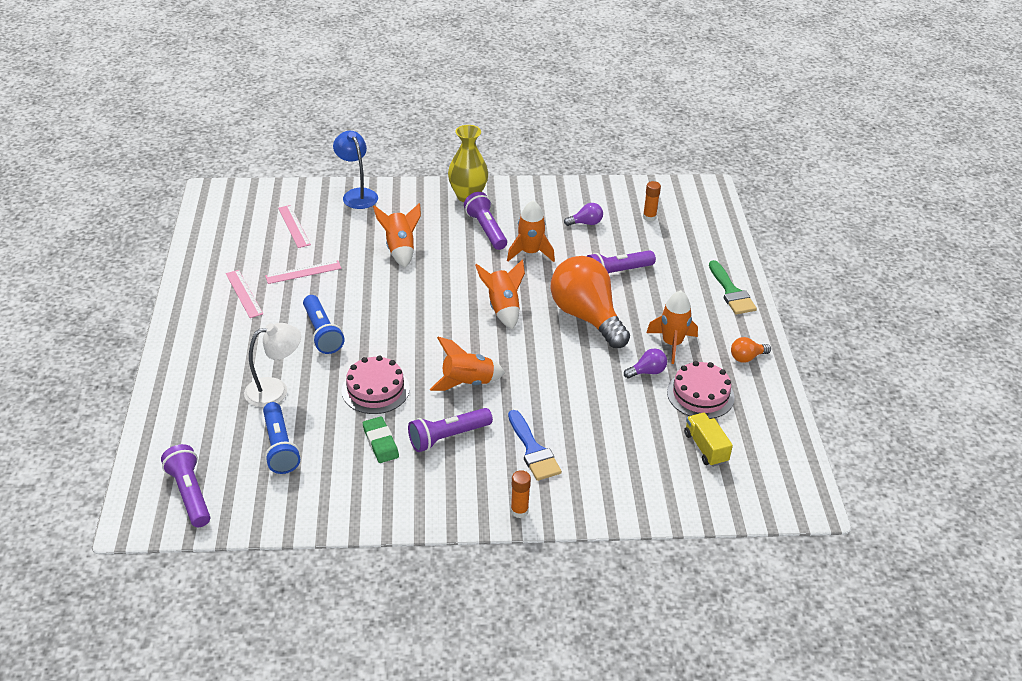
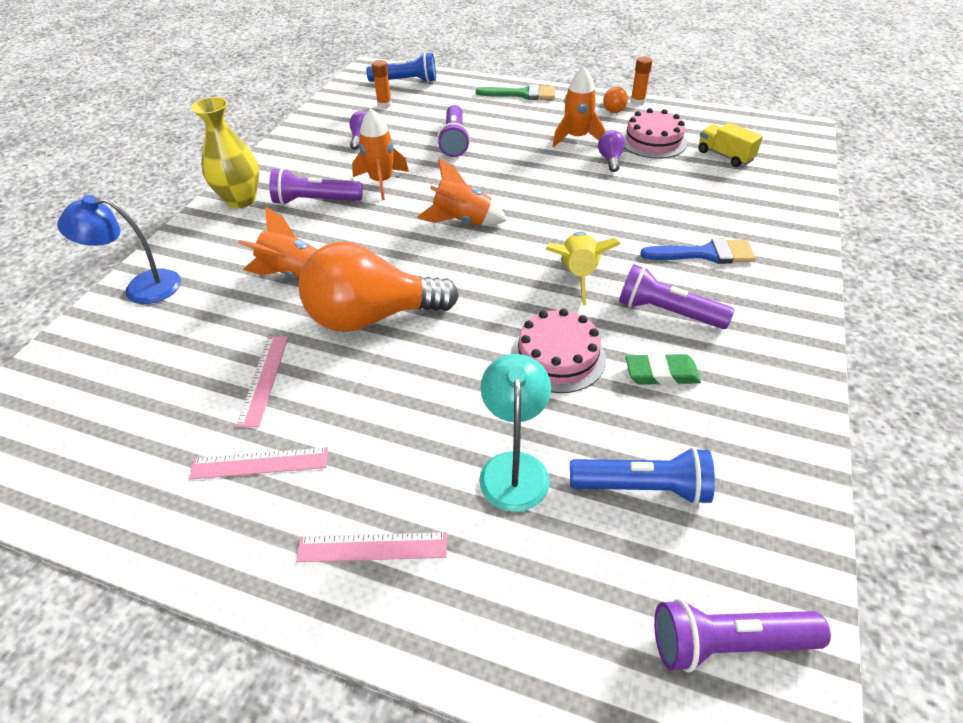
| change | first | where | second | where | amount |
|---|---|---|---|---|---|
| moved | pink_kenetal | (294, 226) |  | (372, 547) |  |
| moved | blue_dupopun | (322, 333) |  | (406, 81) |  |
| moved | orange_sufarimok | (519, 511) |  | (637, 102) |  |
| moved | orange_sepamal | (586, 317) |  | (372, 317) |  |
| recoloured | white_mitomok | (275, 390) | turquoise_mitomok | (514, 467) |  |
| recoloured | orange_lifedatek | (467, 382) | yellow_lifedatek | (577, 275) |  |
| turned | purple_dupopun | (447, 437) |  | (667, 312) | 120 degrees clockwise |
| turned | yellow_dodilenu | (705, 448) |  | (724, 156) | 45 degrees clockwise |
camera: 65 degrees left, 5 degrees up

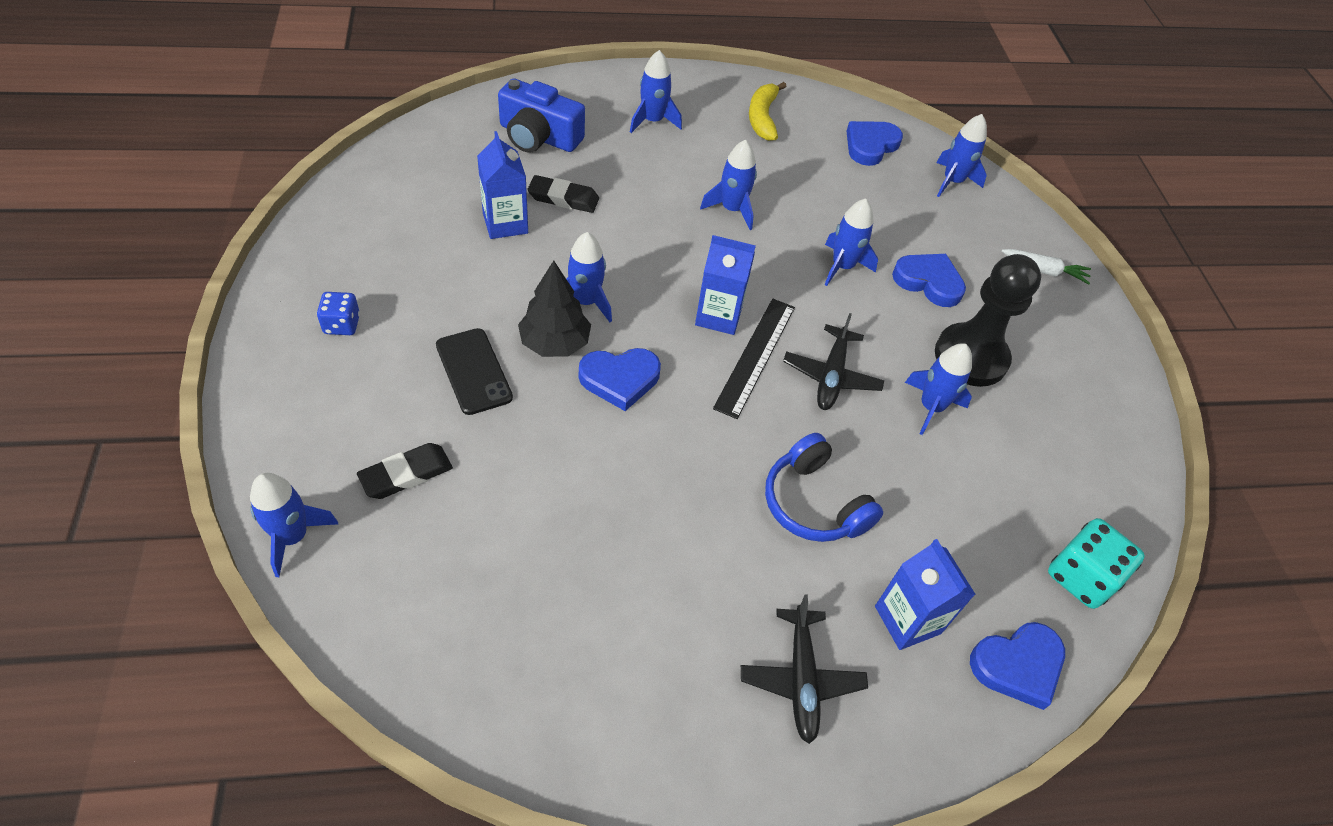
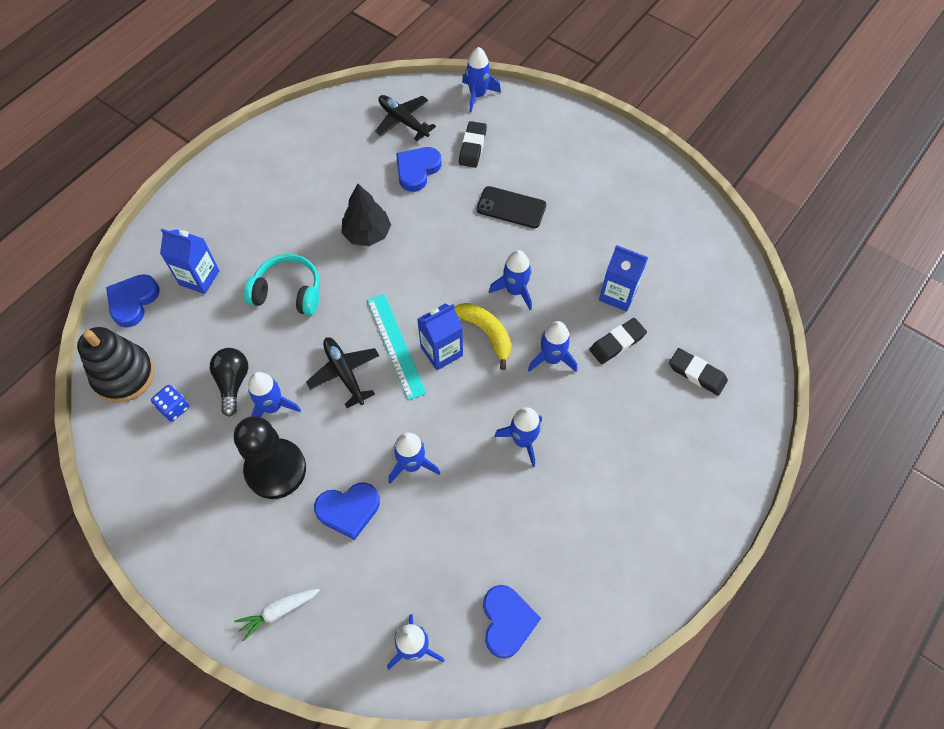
| change | first | where | second | where | amount |
|---|---|---|---|---|---|
| added |  |  | black_sepamal | (233, 383) |  |
| moved | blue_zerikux | (342, 325) |  | (174, 408) |  |
| moved | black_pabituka | (555, 343) |  | (367, 234) |  |
| moved | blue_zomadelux | (620, 379) |  | (417, 170) |  |
| moved | blue_lifedatek | (652, 121) |  | (552, 358) |  |
| moved | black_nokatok | (801, 678) |  | (403, 121) |  |
| moved | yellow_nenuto | (763, 118) |  | (486, 333) |  |
| replaced | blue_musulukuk | (538, 136) | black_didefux | (697, 373) |  |
| replaced | turquoise_zerikux | (1081, 577) | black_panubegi | (124, 375) |  |
| recoloured | black_kenetal | (755, 356) | turquoise_kenetal | (396, 345) |  |
| recoloured | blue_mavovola | (814, 503) | turquoise_mavovola | (288, 292) |  |
camera: 140 degrees right, 10 degrees up

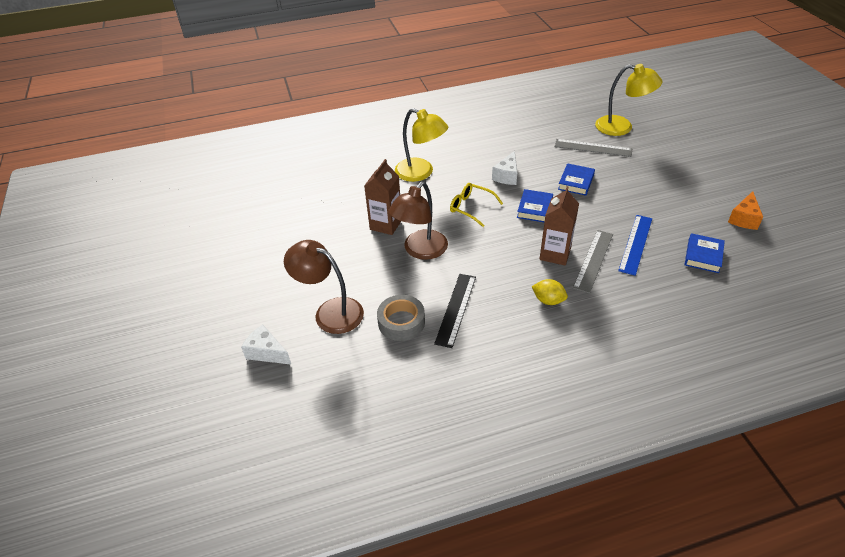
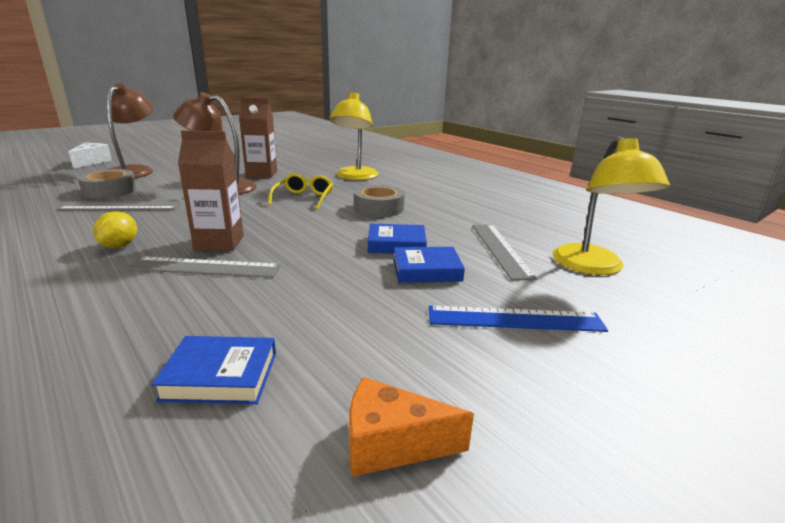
| change | first | where | second | where | amount |
|---|---|---|---|---|---|
| moved | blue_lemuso | (534, 209) |  | (426, 270) |  |
| moved | blue_kenetal | (635, 244) |  | (515, 319) |  |
| replaced | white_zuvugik | (507, 176) | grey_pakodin | (378, 208) |  |
| recoloured | black_kenetal | (456, 309) | grey_kenetal | (121, 206) |  |
camera: 65 degrees right, 20 degrees down

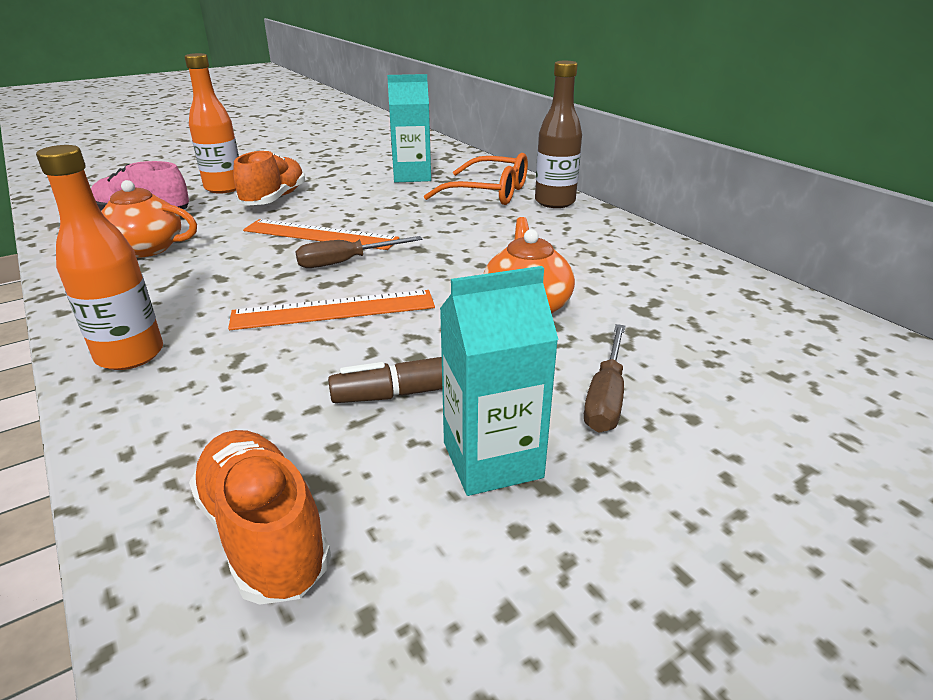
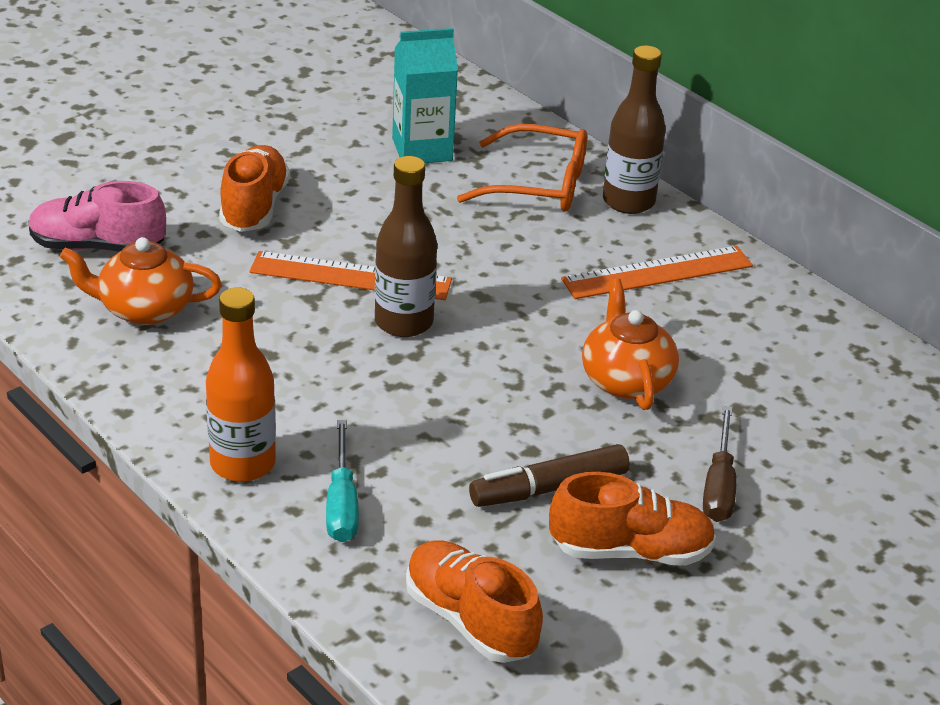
| change | first | where | second | where | amount |
|---|---|---|---|---|---|
| removed | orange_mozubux | (224, 188) |  |  |  |
| added |  |  | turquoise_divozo | (342, 503) |  |
| moved | orange_kenetal | (334, 310) |  | (657, 273) |  |
| replaced | brown_divozo | (346, 262) | brown_mozubux | (404, 322) |  |
| replaced | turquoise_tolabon | (492, 460) | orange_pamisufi | (630, 551) |  |
camera: 10 degrees left, 5 degrees up

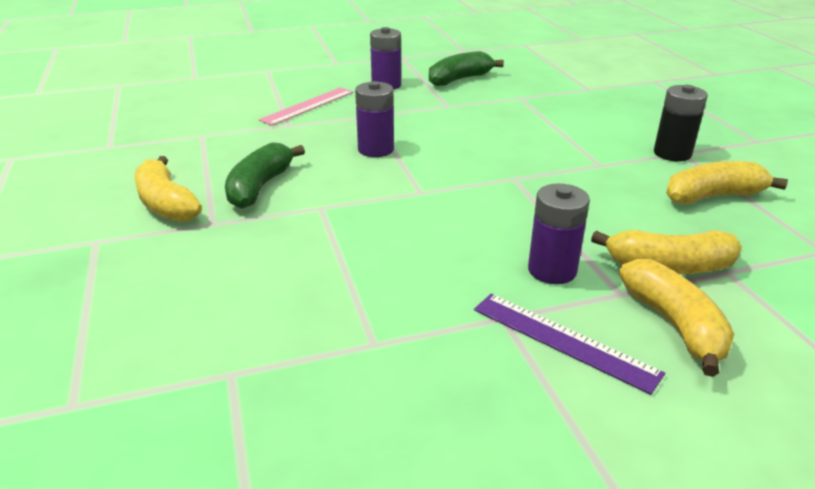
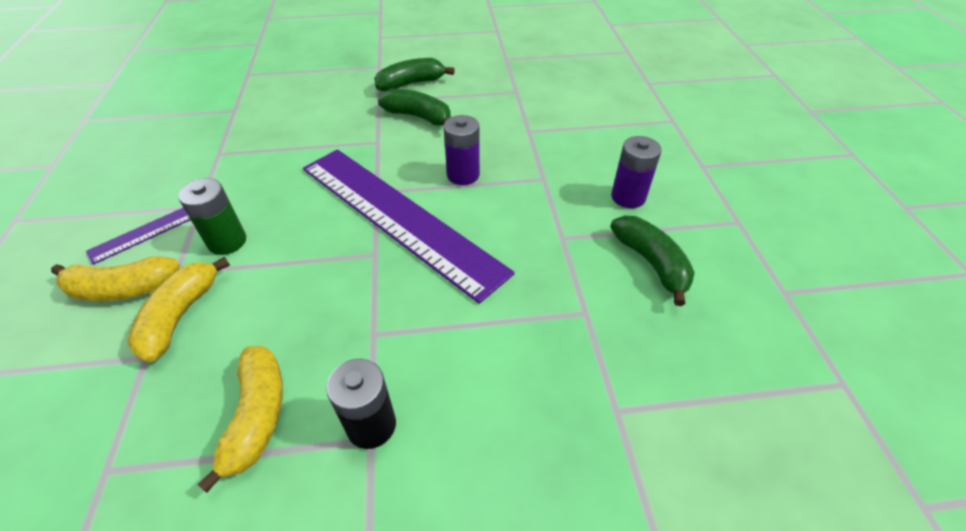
| change | first | where | second | where | amount |
|---|---|---|---|---|---|
| removed | pink_kenetal | (308, 106) |  |  |  |
| added |  |  | purple_kenetal | (398, 217) |  |
| recoloured | yellow_nenuto | (166, 204) | green_nenuto | (411, 84) |  |
| recoloured | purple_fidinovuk | (552, 270) | green_fidinovuk | (227, 241) |  |
camera: 100 degrees right, 15 degrees up

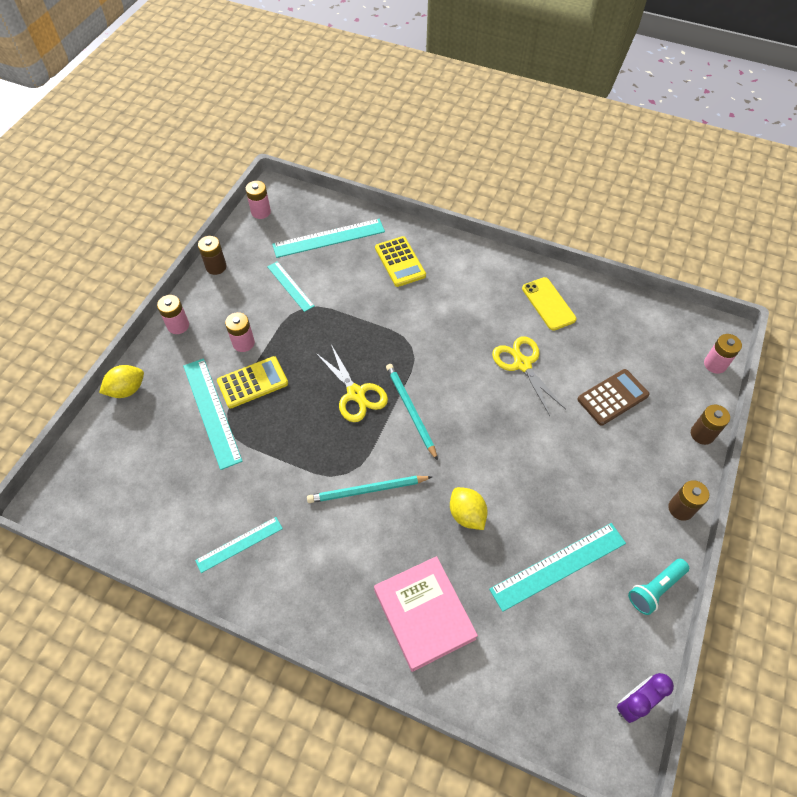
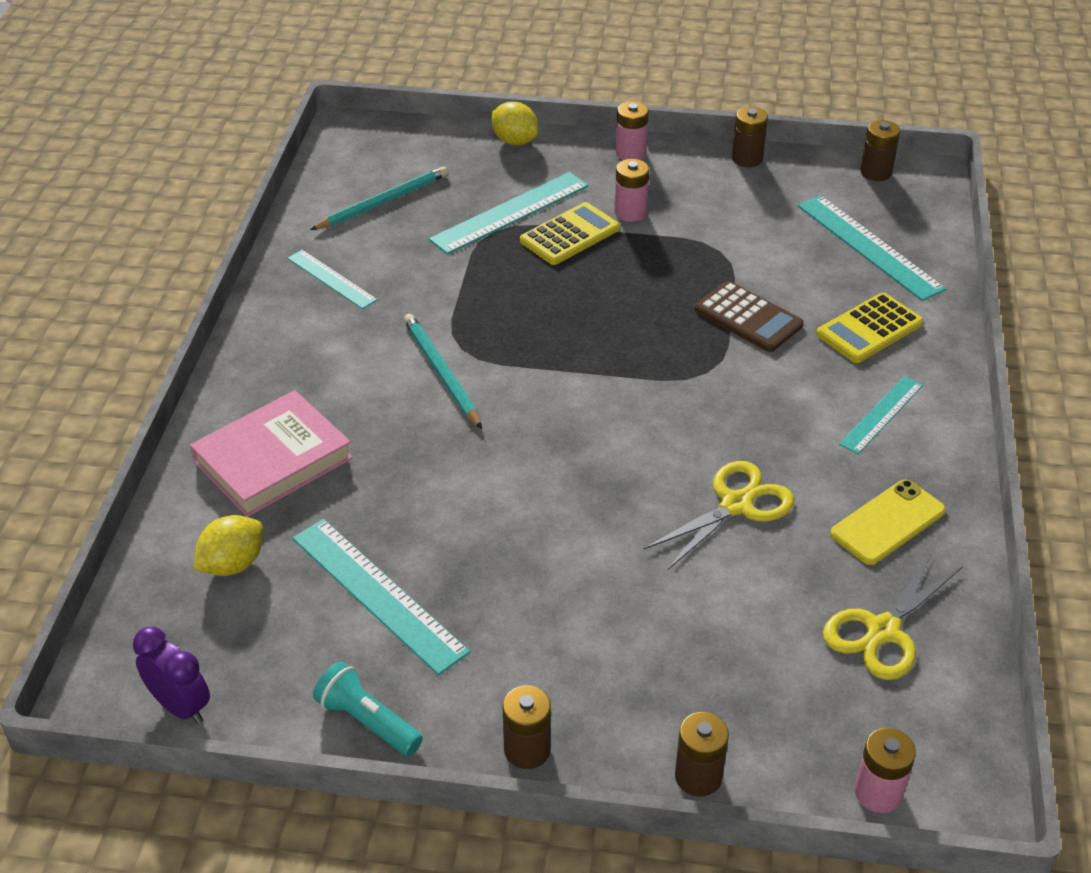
| change | first | where | second | where | amount |
|---|---|---|---|---|---|
| moved | turquoise_kenetal | (290, 286) |  | (881, 414) |  |
| moved | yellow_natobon | (356, 393) |  | (883, 631) |  |
| moved | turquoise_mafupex | (410, 410) |  | (383, 202) |  |
| moved | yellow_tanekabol | (467, 515) |  | (233, 564) |  |
| moved | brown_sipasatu | (613, 397) |  | (748, 318) |  |
| recoloured | pink_fidinovuk | (261, 212) | brown_fidinovuk | (876, 172) |  |
| turned | yellow_sipasatu | (252, 383) |  | (570, 235) | 90 degrees counterclockwise |
camera: 75 degrees right, 15 degrees down

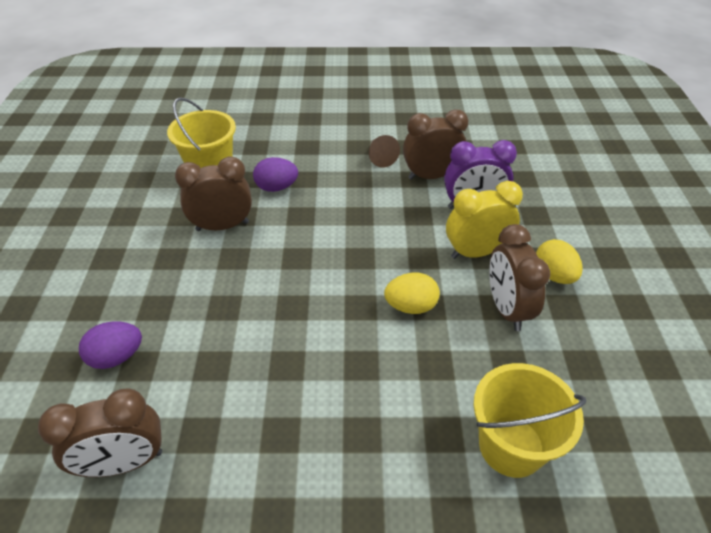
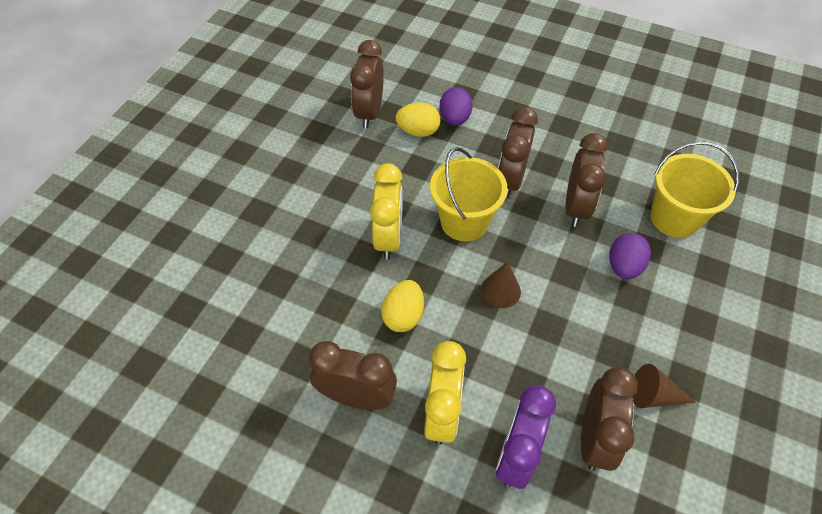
| change | first | where | second | where | amount |
|---|---|---|---|---|---|
| added |  |  | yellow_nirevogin | (389, 238) |  |
| added |  |  | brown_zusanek | (500, 290) |  |
| added |  |  | brown_nirevogin | (510, 180) |  |
| moved | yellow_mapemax | (511, 446) |  | (464, 221) |  |
| moved | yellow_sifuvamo | (553, 275) |  | (418, 131) |  |
camera: 115 degrees right, 10 degrees up

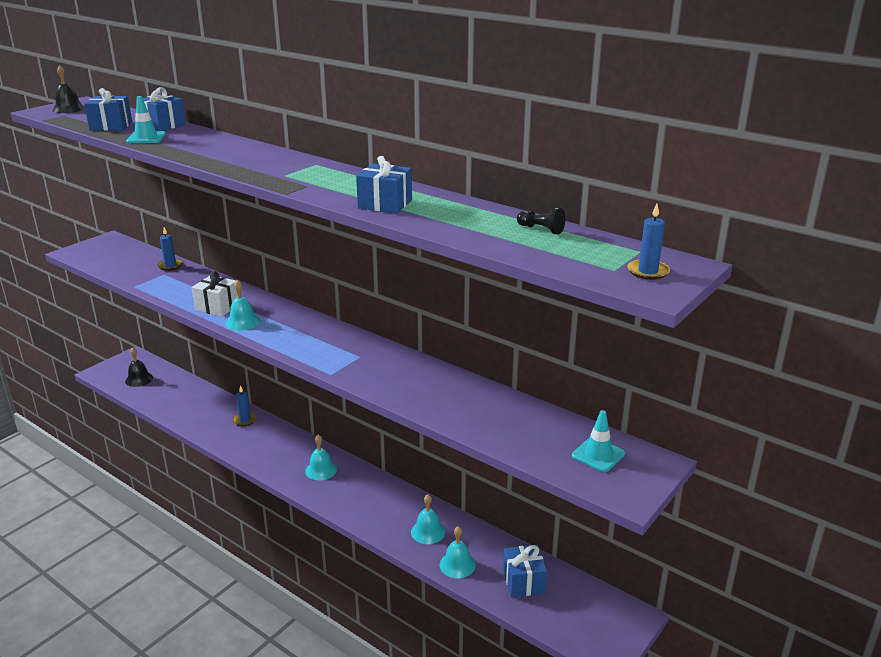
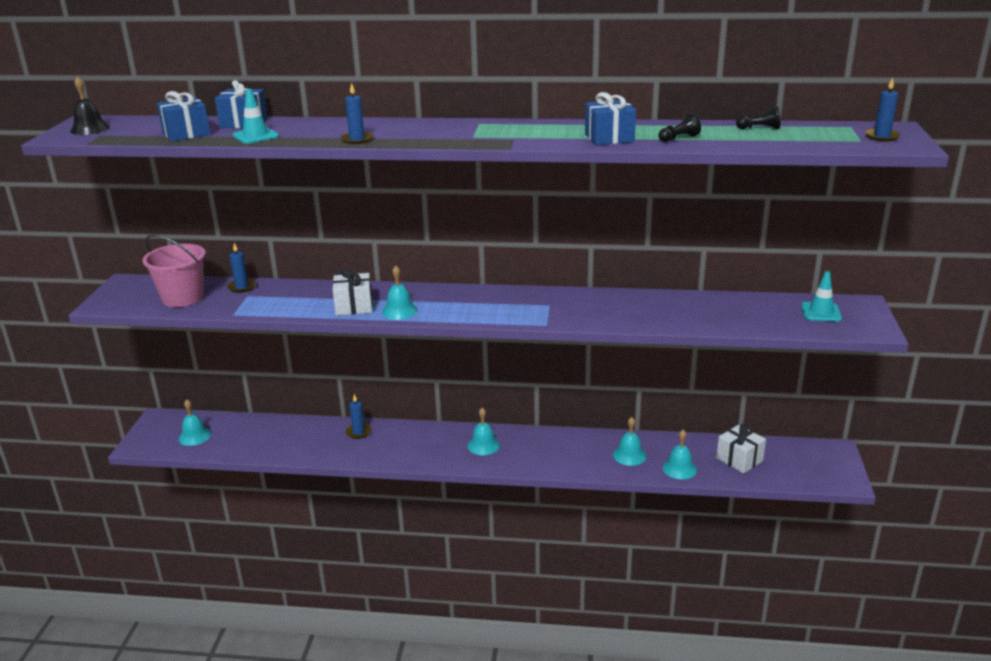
| change | first | where | second | where | amount |
|---|---|---|---|---|---|
| added |  |  | pink_mapemax | (183, 298) |  |
| added |  |  | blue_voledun | (357, 139) |  |
| added |  |  | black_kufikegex | (679, 138) |  |
| recoloured | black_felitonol | (139, 379) | turquoise_felitonol | (194, 436) |  |
| recoloured | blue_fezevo | (524, 581) | white_fezevo | (739, 459) |  |
camera: 30 degrees left, 0 degrees up

